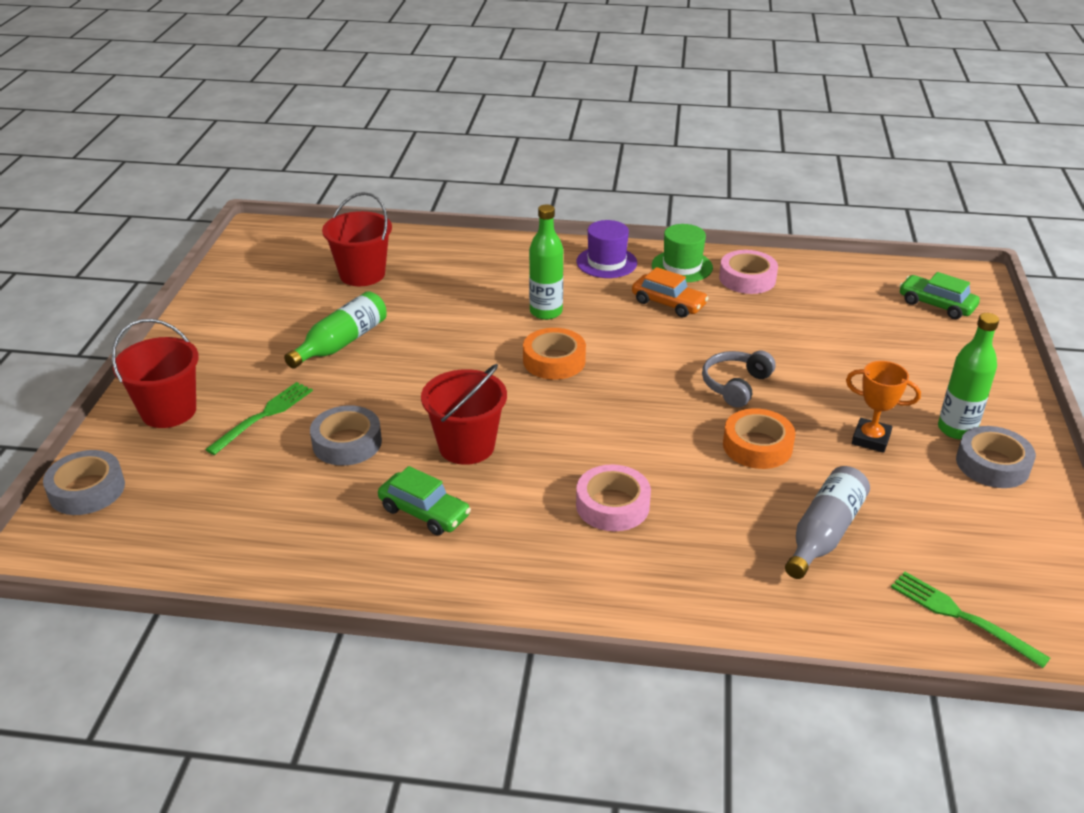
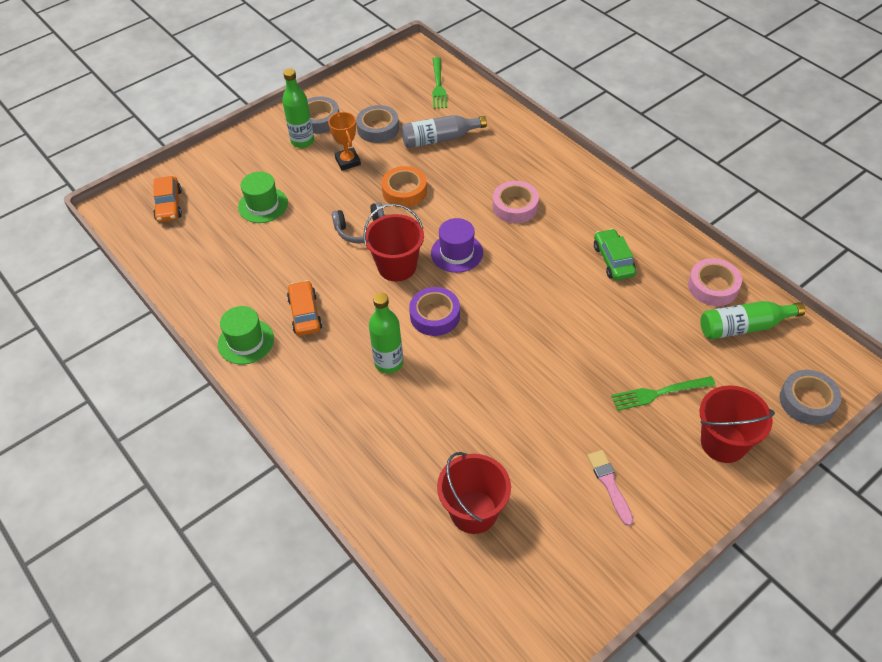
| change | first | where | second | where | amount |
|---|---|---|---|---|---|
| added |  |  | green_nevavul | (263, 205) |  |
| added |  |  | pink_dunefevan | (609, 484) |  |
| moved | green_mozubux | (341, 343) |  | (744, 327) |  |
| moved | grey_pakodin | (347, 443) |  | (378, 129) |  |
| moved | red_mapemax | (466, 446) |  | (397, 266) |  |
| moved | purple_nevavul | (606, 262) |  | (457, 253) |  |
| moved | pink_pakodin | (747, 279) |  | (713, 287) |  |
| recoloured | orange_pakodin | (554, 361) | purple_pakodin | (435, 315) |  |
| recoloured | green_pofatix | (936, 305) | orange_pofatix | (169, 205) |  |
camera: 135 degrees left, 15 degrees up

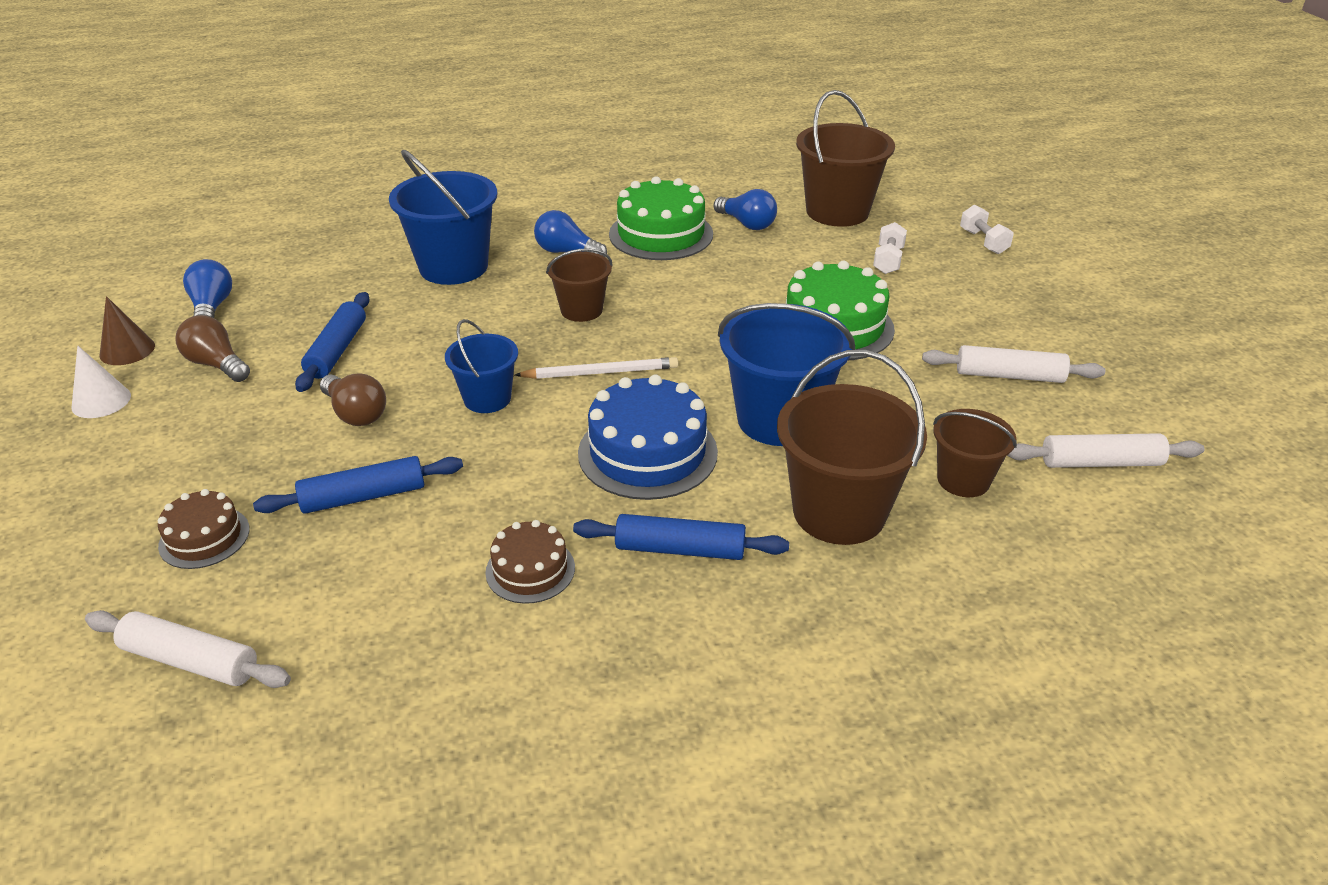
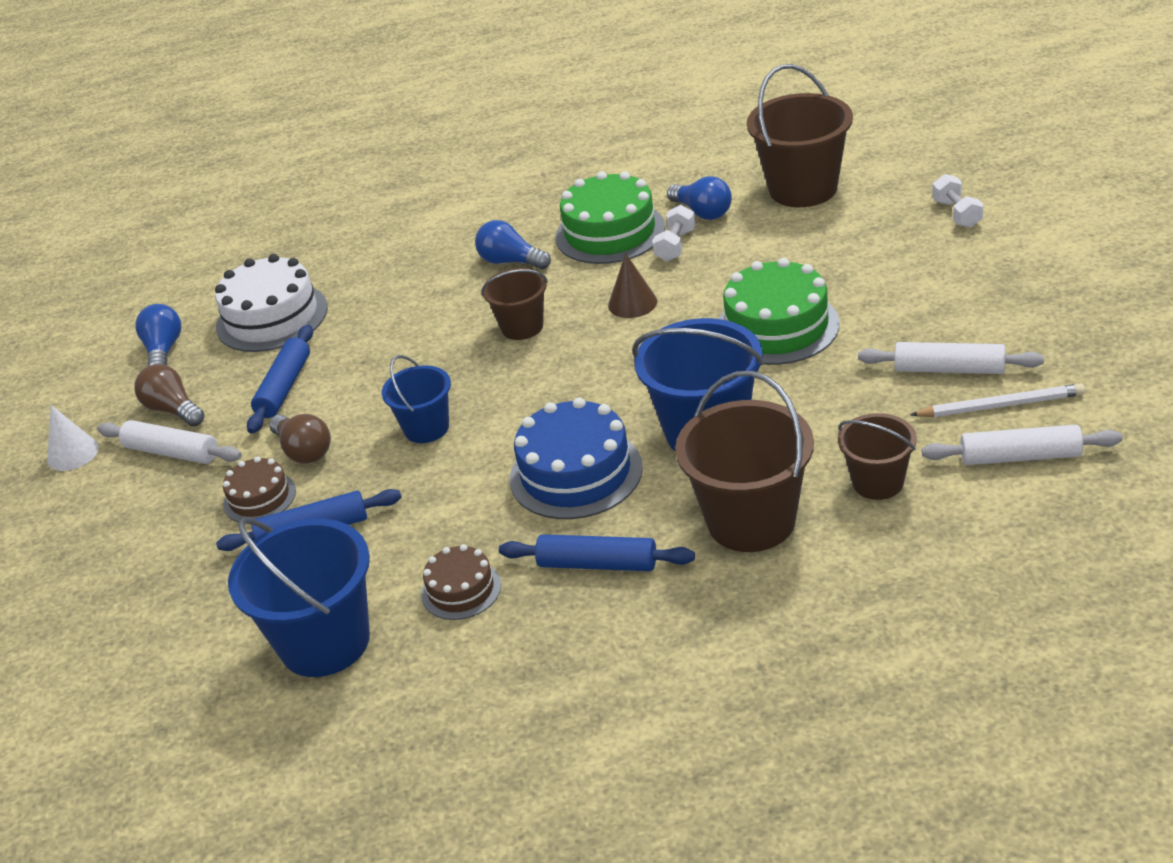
| change | first | where | second | where | amount |
|---|---|---|---|---|---|
| added |  |  | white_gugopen | (272, 317) |  |
| moved | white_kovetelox | (190, 661) |  | (172, 452) |  |
| moved | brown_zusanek | (127, 350) |  | (632, 303) |  |
| moved | brown_gugopen | (204, 537) |  | (259, 498) |  |
| moved | blue_mapemax | (453, 267) |  | (325, 642) |  |
| moved | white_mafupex | (601, 372) |  | (1001, 405) |  |
| moved | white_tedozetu | (888, 260) |  | (675, 245) |  |
camera: 10 degrees right, 0 degrees up

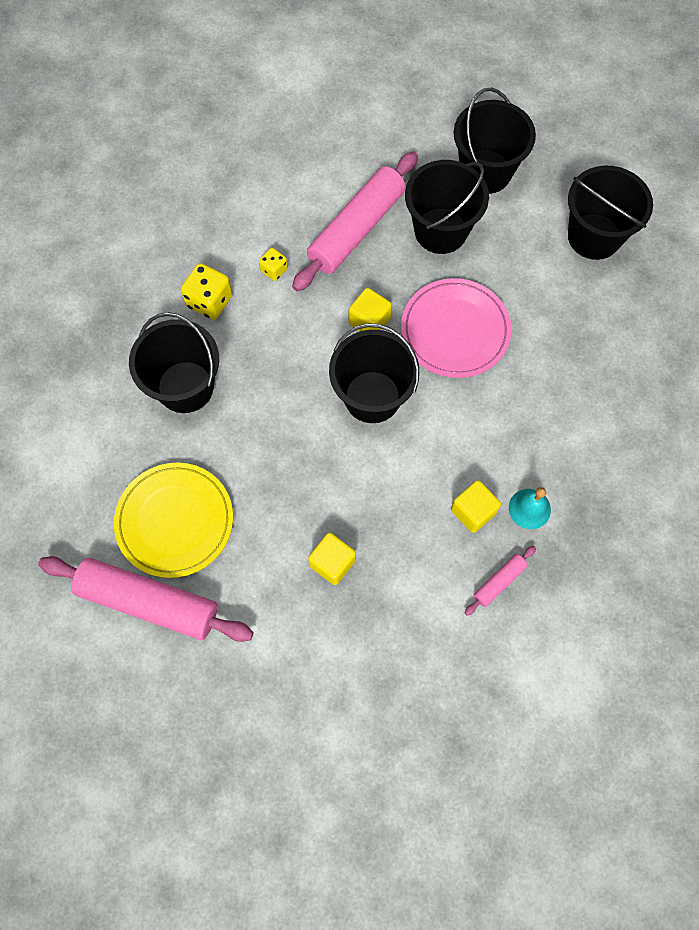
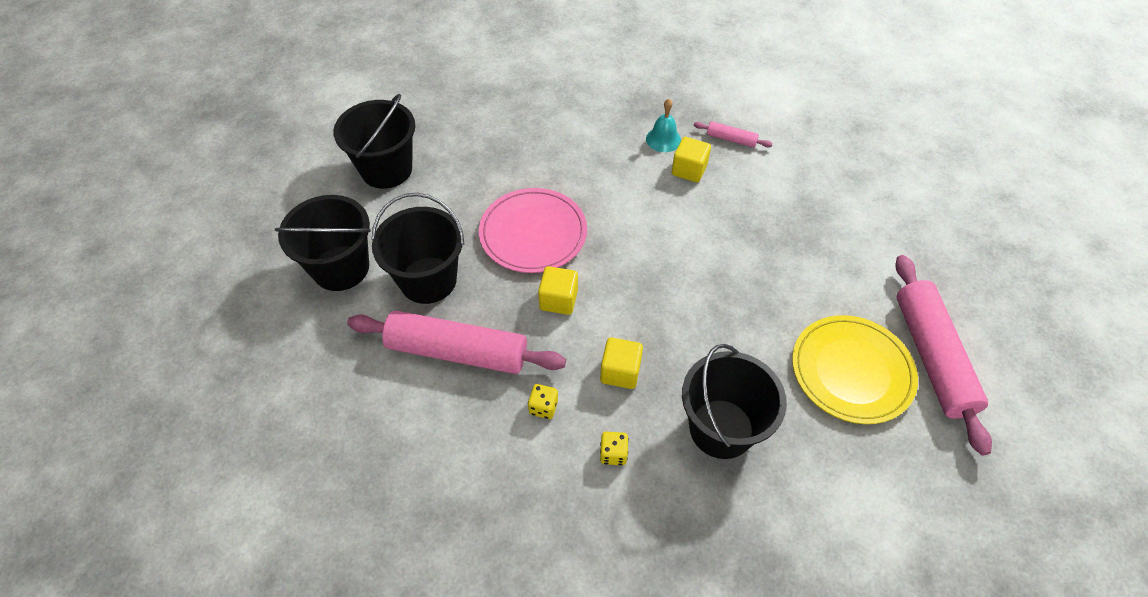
| change | first | where | second | where | amount |
|---|---|---|---|---|---|
| removed | black_mapemax | (372, 397) |  |  |  |
| moved | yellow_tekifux | (332, 563) |  | (620, 372) |  |
| resized | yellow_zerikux | (209, 301) |  | (613, 453) | x0.59 |
camera: 115 degrees left, 15 degrees down

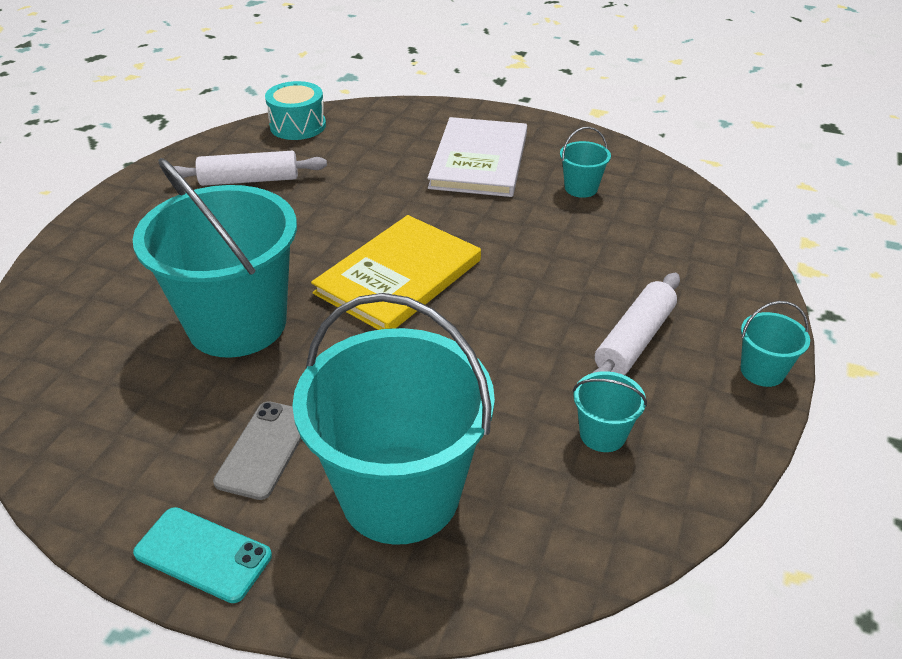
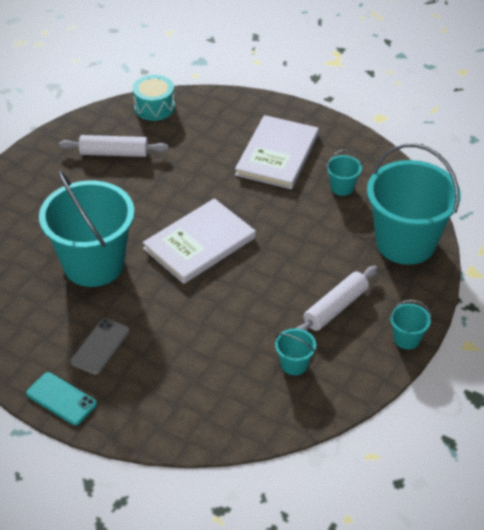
| change | first | where | second | where | amount |
|---|---|---|---|---|---|
| moved | turquoise_mapemax | (400, 493) |  | (405, 242) |  |
| recoloured | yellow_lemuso | (398, 276) | white_lemuso | (199, 243) |  |
camera: 10 degrees right, 5 degrees up

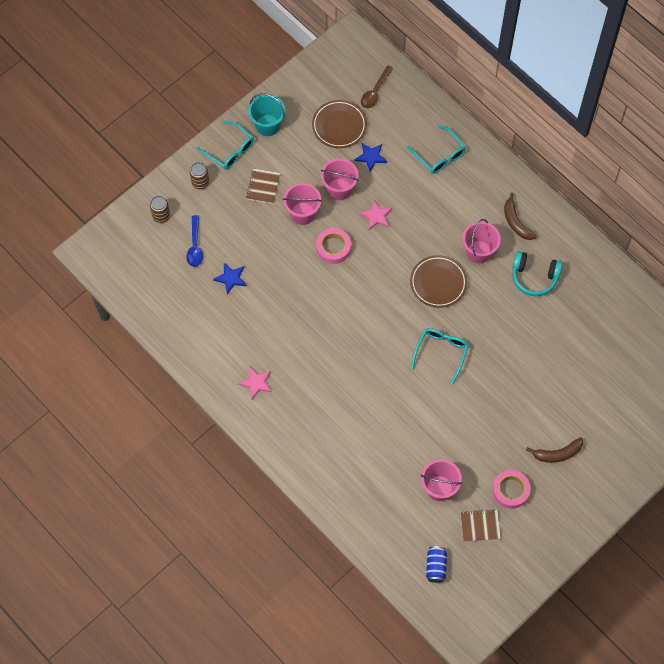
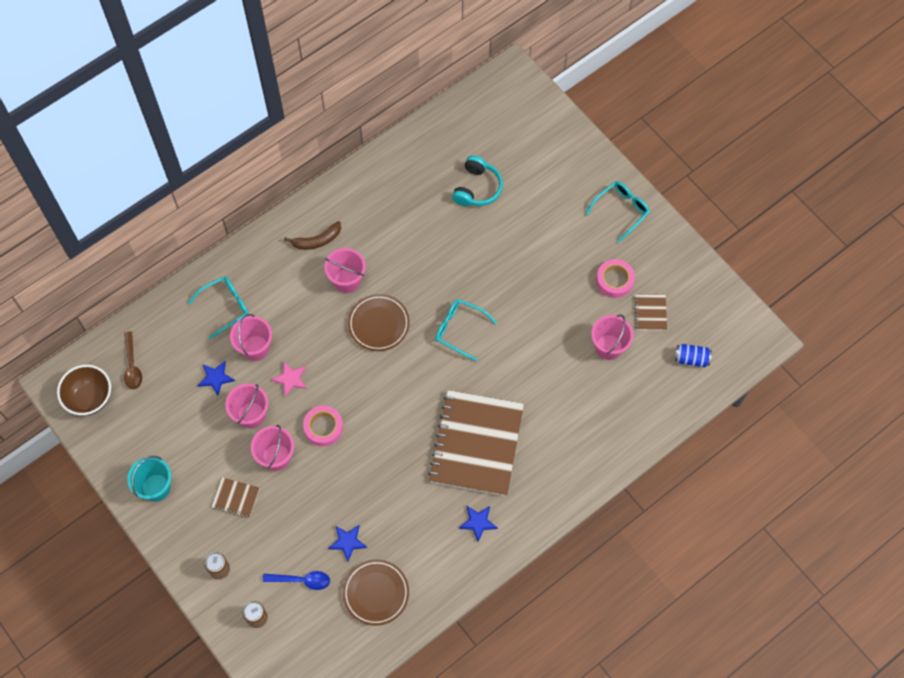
| change | first | where | second | where | amount |
|---|---|---|---|---|---|
| removed | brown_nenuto | (557, 453) |  |  |  |
| added |  |  | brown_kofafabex | (90, 398) |  |
| added |  |  | pink_mapemax | (255, 348) |  |
| added |  |  | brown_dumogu | (476, 444) |  |
| moved | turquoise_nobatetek | (229, 150) |  | (621, 211) |  |
| moved | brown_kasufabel | (339, 126) |  | (376, 593) |  |
| moved | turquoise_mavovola | (534, 277) |  | (477, 188) |  |
| recoloured | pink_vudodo | (256, 383) | blue_vudodo | (478, 522) |  |
| turned | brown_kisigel | (375, 91) |  | (132, 365) | 45 degrees clockwise |
camera: 85 degrees left, 0 degrees up

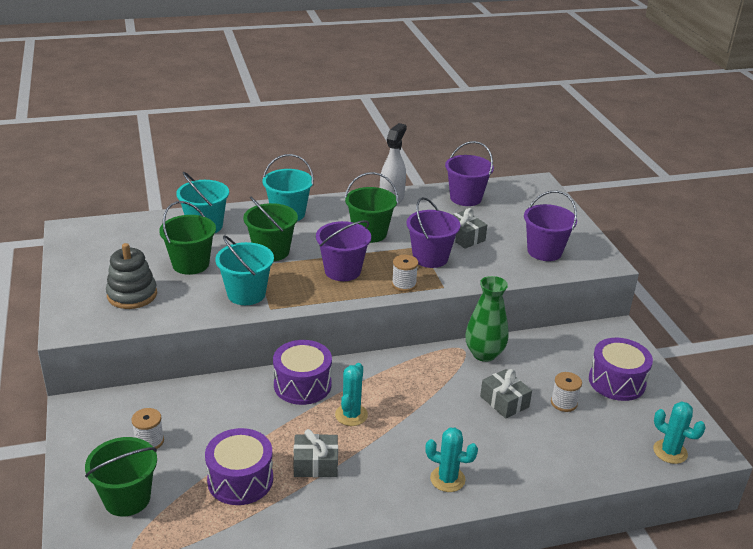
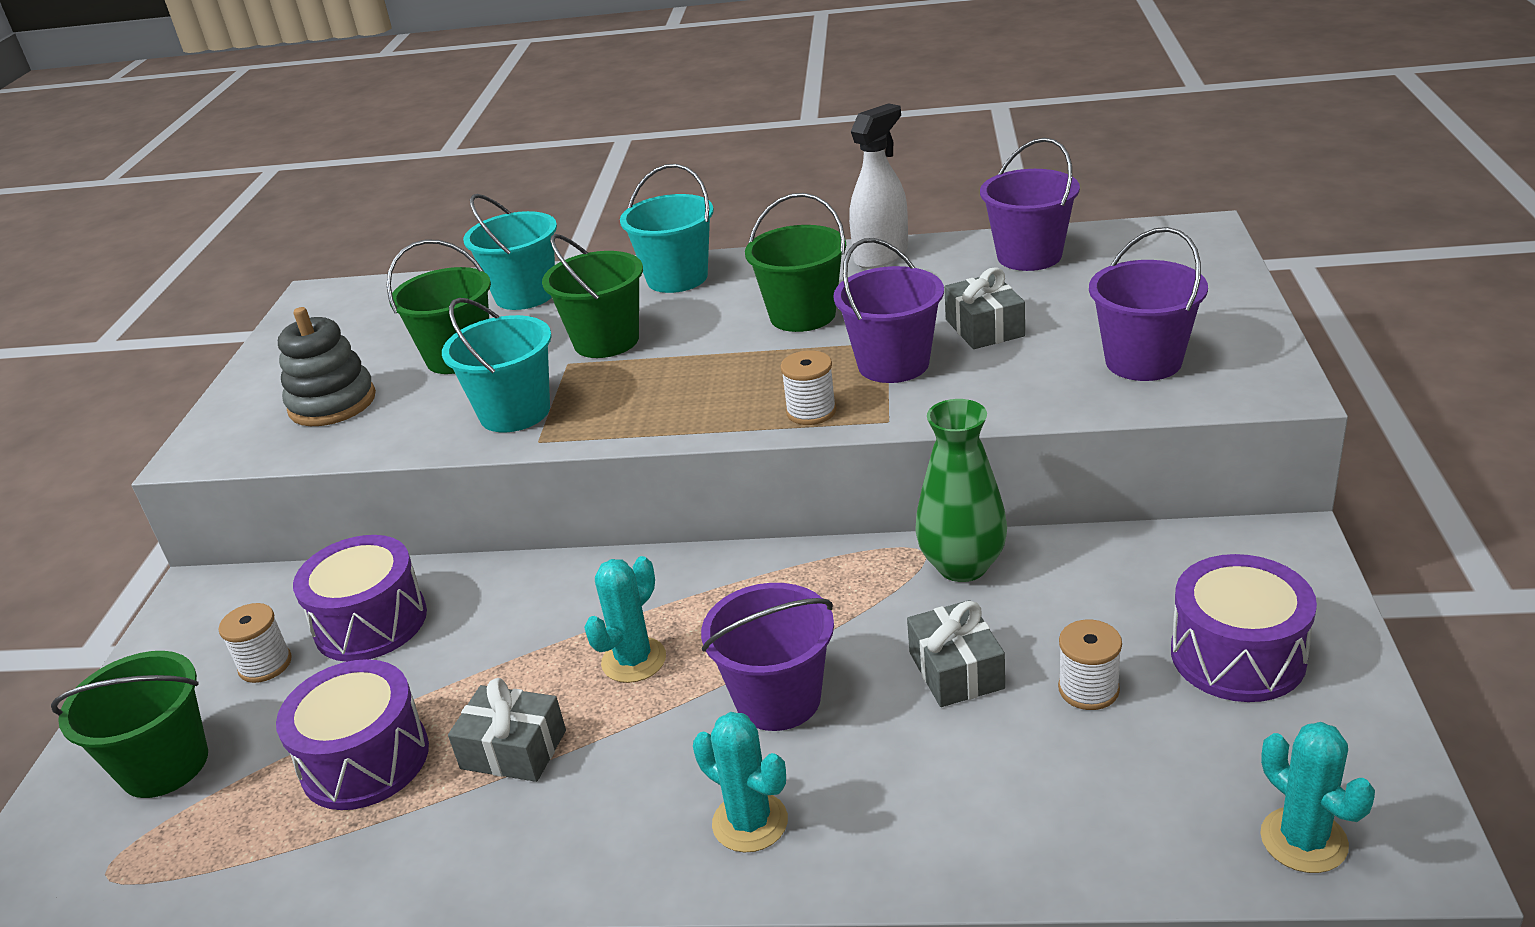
| change | first | where | second | where | amount |
|---|---|---|---|---|---|
| moved | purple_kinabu | (302, 385) |  | (371, 622) |  |
| moved | purple_mapemax | (342, 271) |  | (778, 699) |  |
camera: 25 degrees right, 0 degrees up

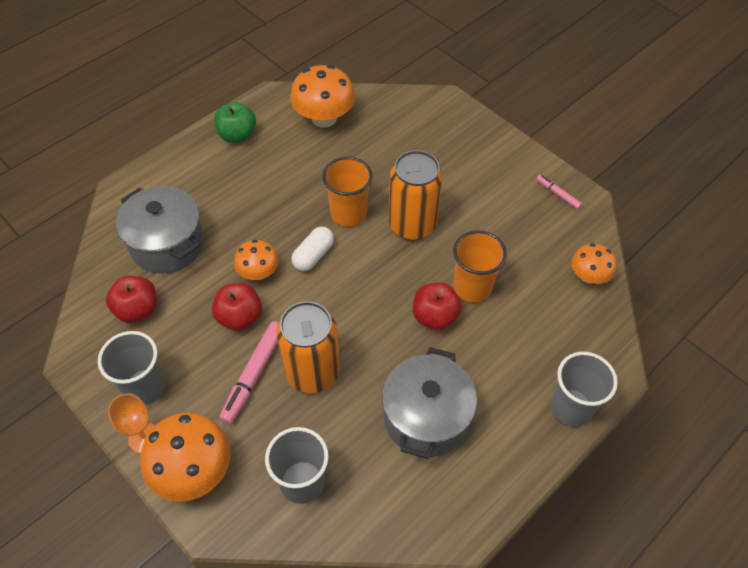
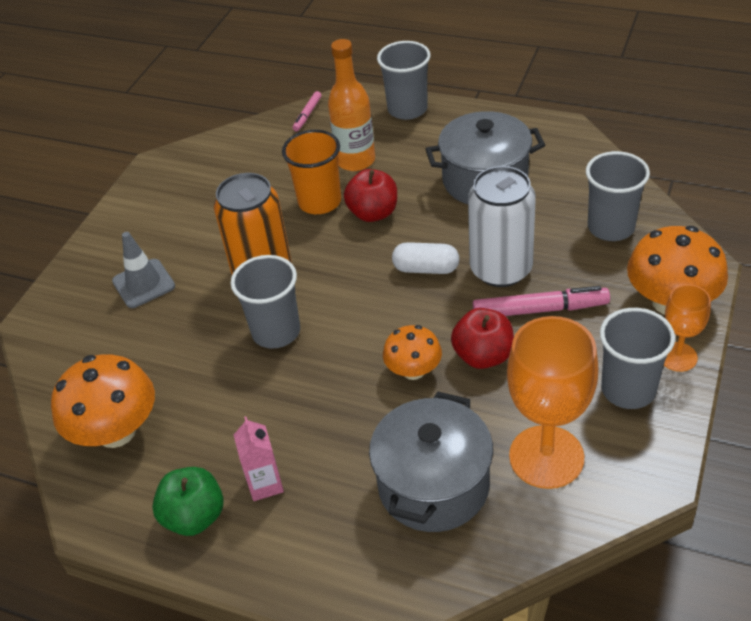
| change | first | where | second | where | amount |
|---|---|---|---|---|---|
| removed | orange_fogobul | (588, 276) |  |  |  |
| added |  |  | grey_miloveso | (143, 284) |  |
| added |  |  | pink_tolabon | (265, 484) |  |
| added |  |  | orange_mozubux | (356, 160) |  |
| moved | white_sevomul | (313, 255) |  | (426, 268) |  |
| moved | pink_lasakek | (558, 194) |  | (307, 115) |  |
| replaced | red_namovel | (137, 310) | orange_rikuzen | (546, 457) |  |
| recoloured | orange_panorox | (312, 372) | white_panorox | (501, 269) |  |
| recoloured | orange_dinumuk | (348, 213) | grey_dinumuk | (276, 332) |  |
camera: 110 degrees left, 10 degrees down

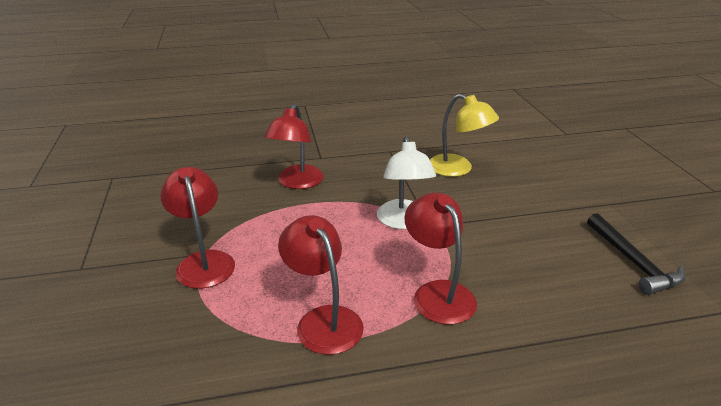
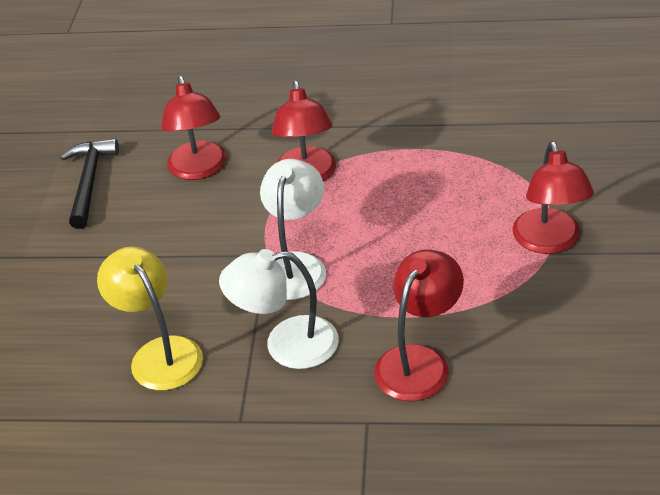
| change | first | where | second | where | amount |
|---|---|---|---|---|---|
| added |  |  | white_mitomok | (286, 345) |  |
| moved | red_mitomok | (323, 320) |  | (199, 169) |  |
camera: 160 degrees left, 10 degrees up

